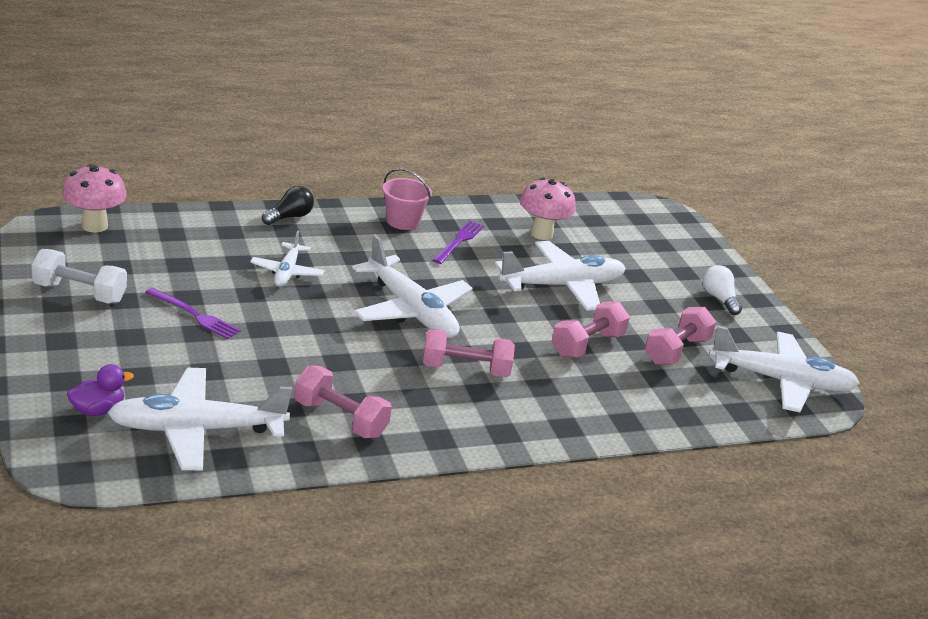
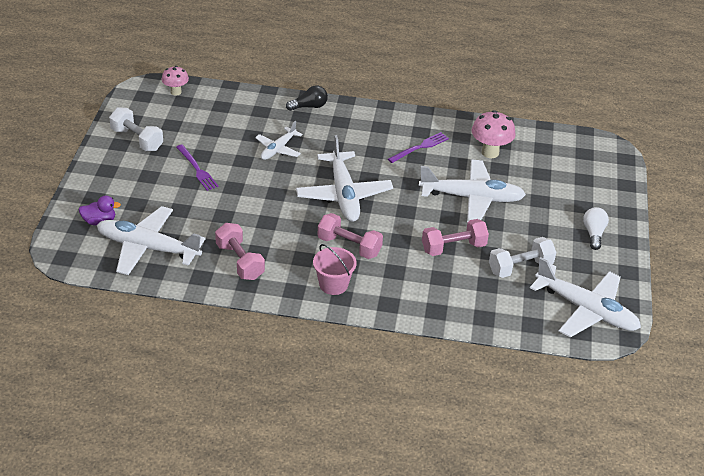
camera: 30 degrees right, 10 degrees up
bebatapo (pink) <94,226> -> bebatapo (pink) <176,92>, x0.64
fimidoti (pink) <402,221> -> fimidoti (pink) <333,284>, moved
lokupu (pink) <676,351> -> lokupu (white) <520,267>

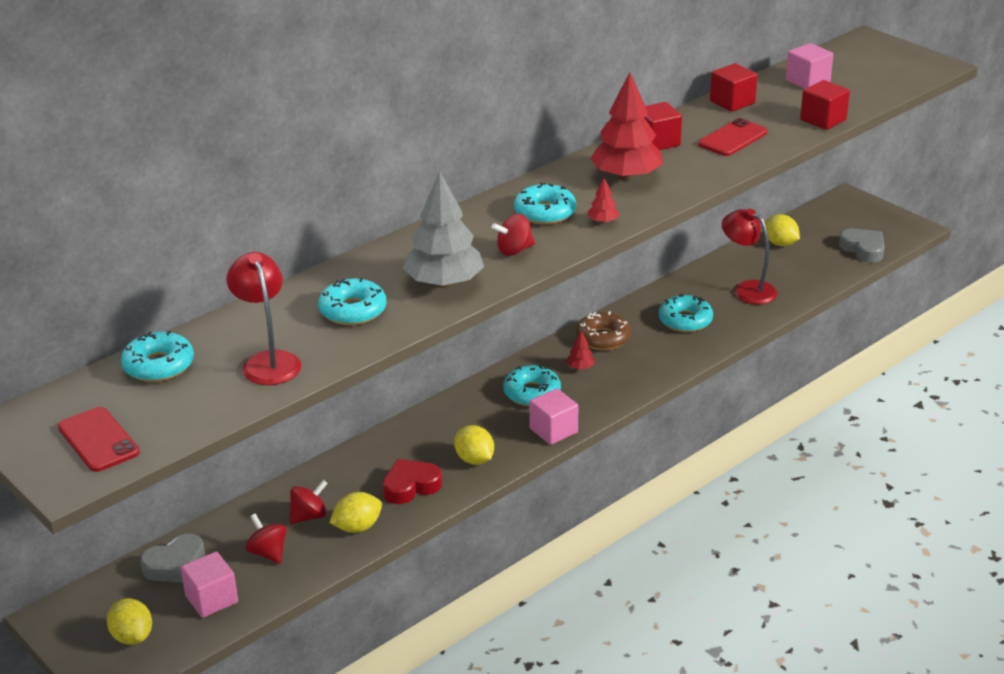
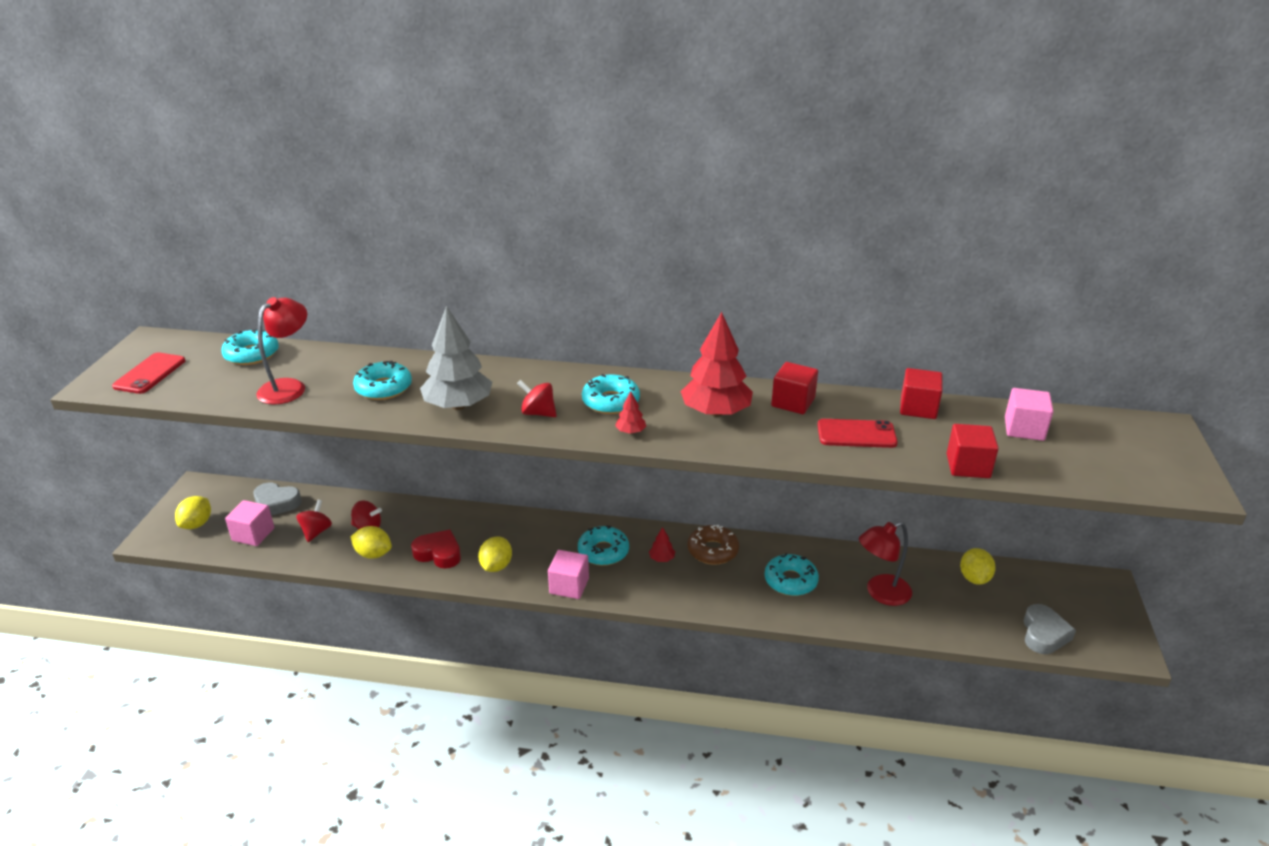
camera: 50 degrees right, 0 degrees up
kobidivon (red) <747,289> -> kobidivon (red) <880,593>, 120 degrees counterclockwise

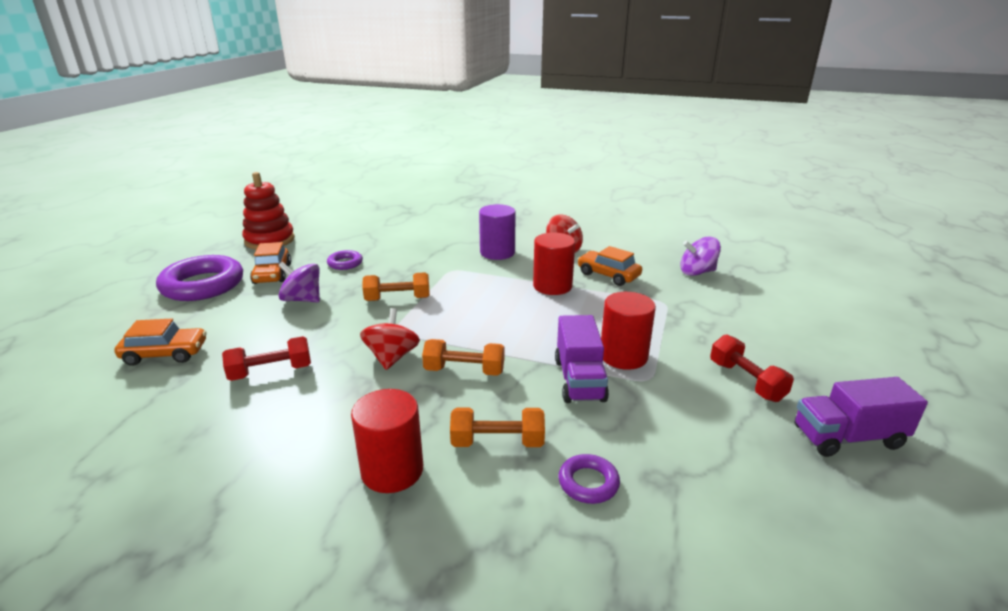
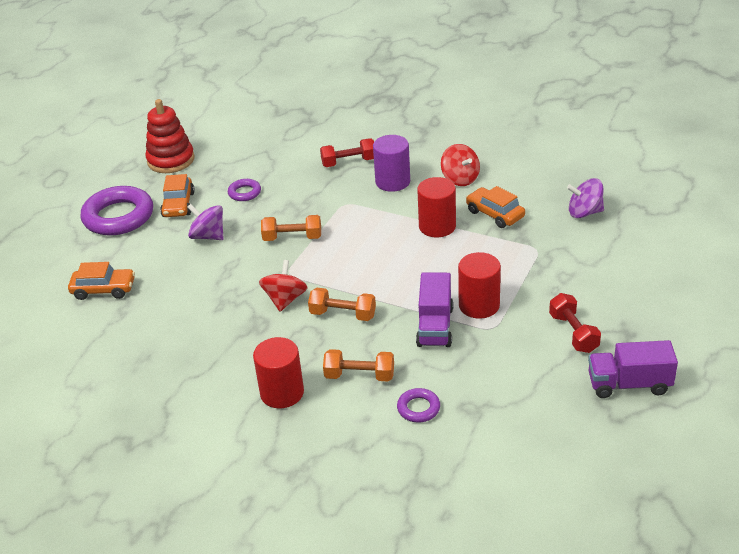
camera: 10 degrees right, 10 degrees up
lokupu (red) <271,372> -> lokupu (red) <349,162>, moved

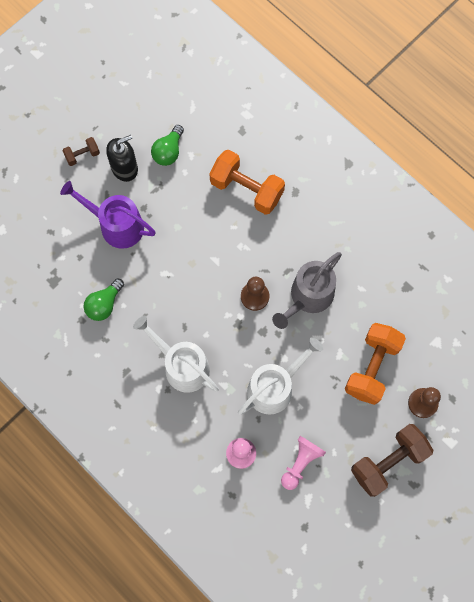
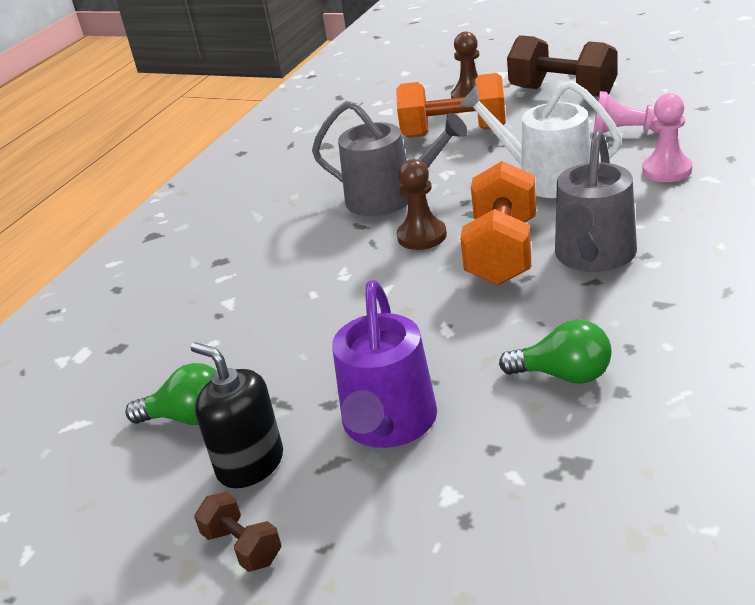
camera: 105 degrees left, 40 degrees down
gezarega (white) <182,366> -> gezarega (grey) <593,256>
lokupu (orange) <246,189> -> lokupu (orange) <502,252>, moved

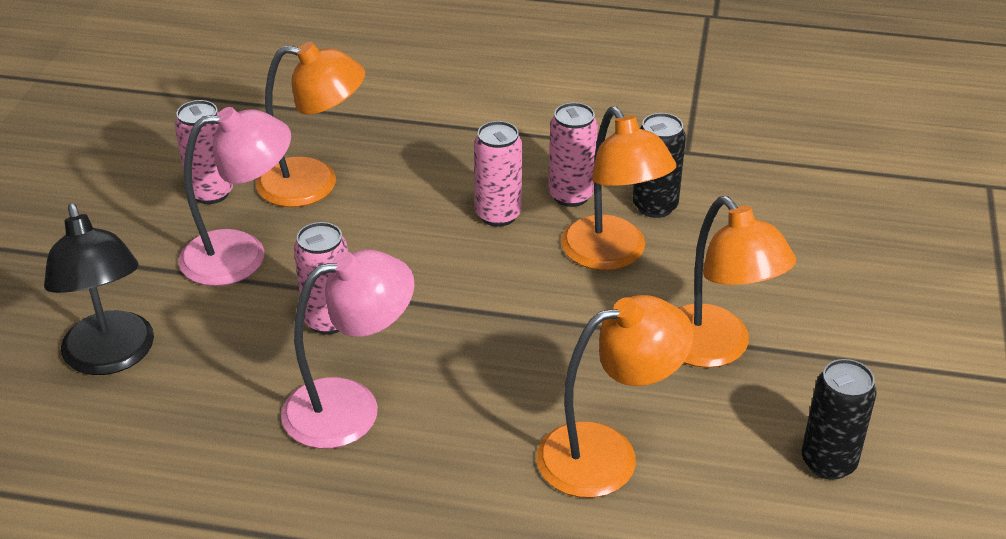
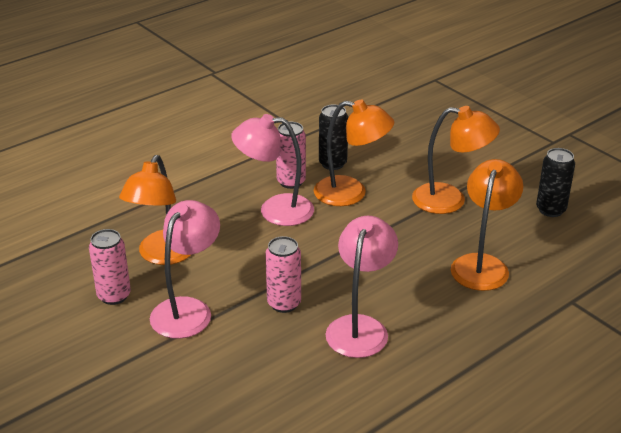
camera: 50 degrees left, 5 degrees down
kobidivon (black) <112,357> -> none
kobidivon (orange) <314,184> -> kobidivon (orange) <162,256>, 150 degrees clockwise
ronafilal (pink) <498,215> -> kobidivon (pink) <275,210>

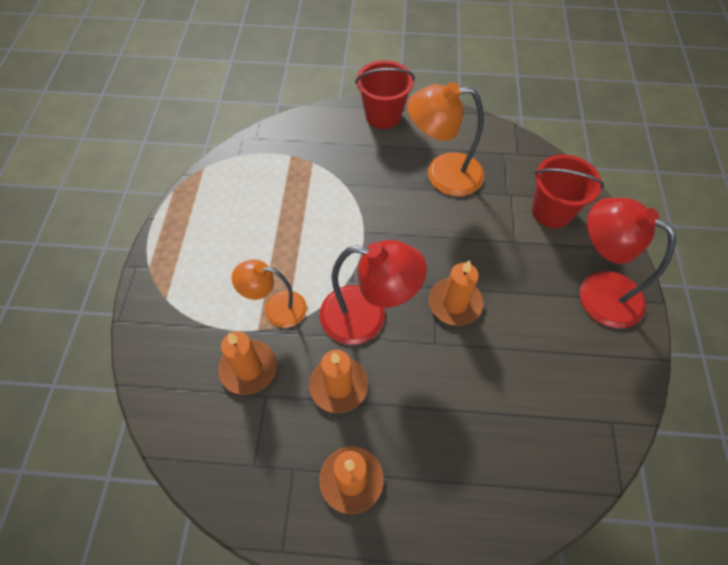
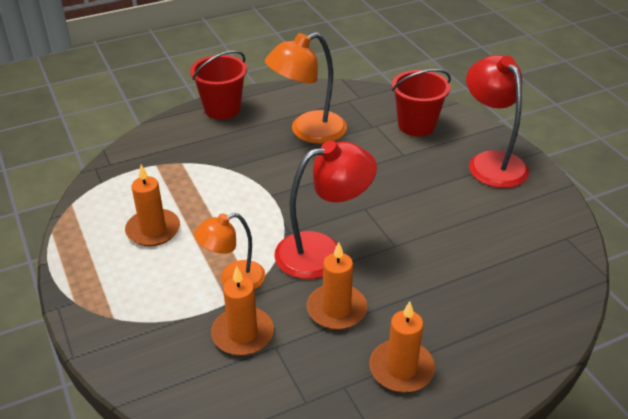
camera: 30 degrees left, 20 degrees down
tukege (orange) <455,303> -> tukege (orange) <153,230>, moved
kobidivon (red) <598,291> -> kobidivon (red) <491,162>, 60 degrees clockwise

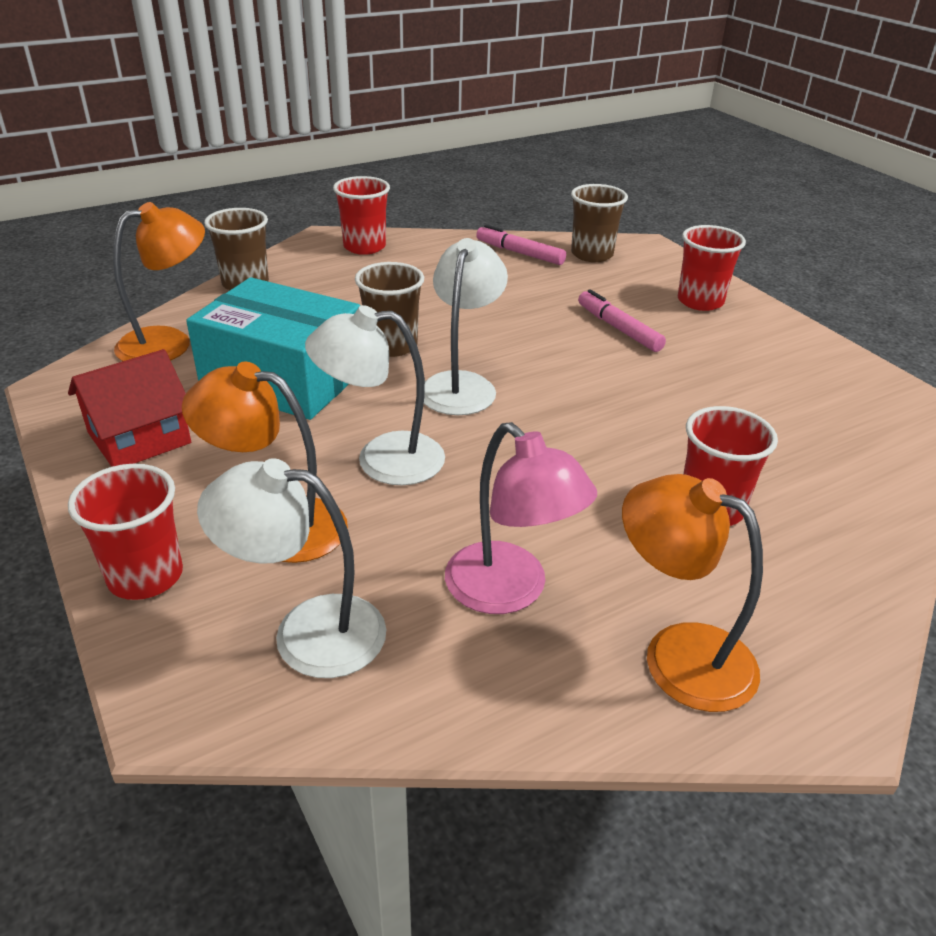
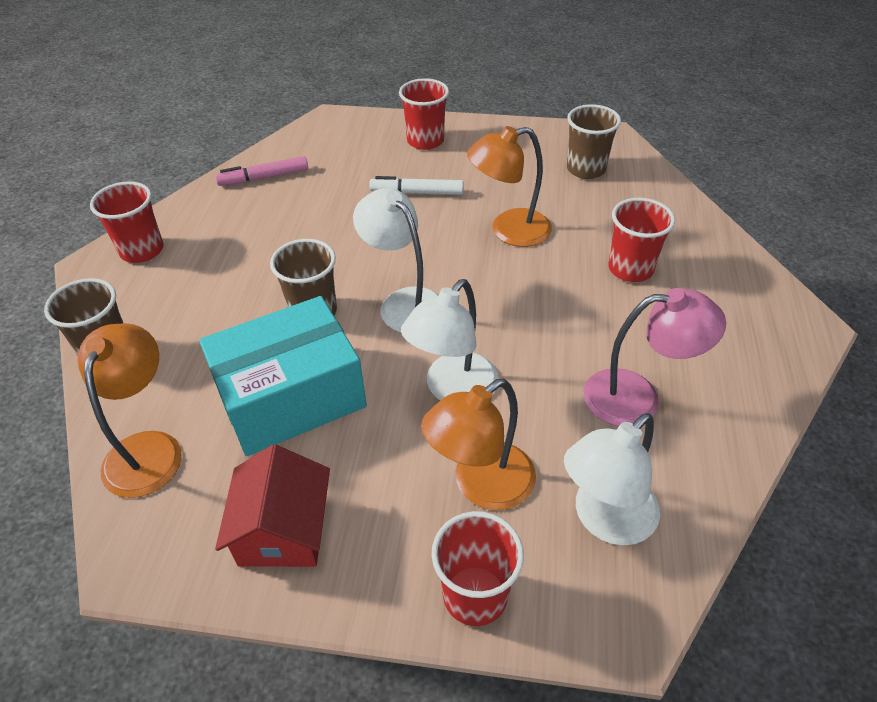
camera: 50 degrees left, 10 degrees up
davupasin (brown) <592,254> -> davupasin (brown) <586,169>, moved
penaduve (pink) <618,329> -> penaduve (white) <417,193>
kobidivon (orange) <678,654> -> kobidivon (orange) <509,231>, moved

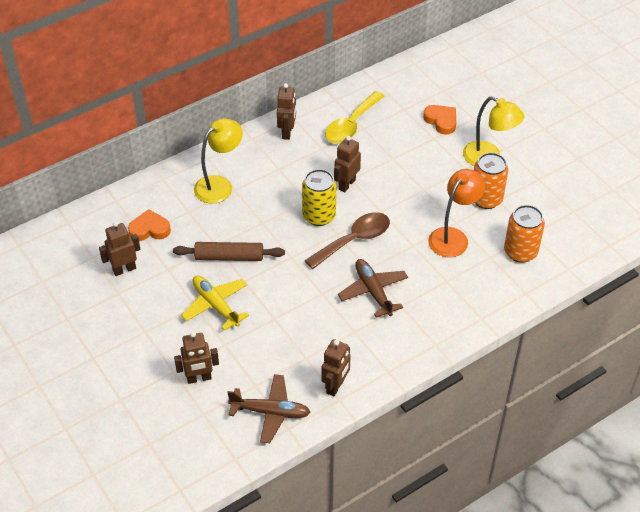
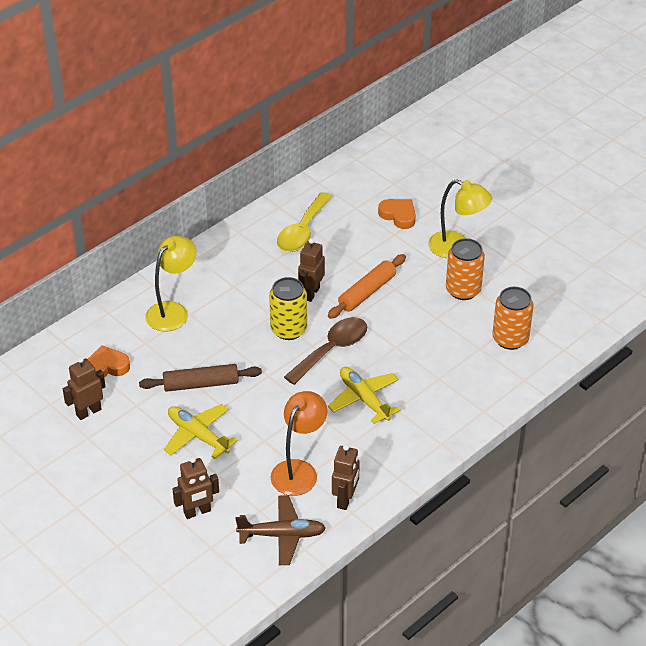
camera: 10 degrees left, 5 degrees down
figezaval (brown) <287,132> -> none
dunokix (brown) <373,291> -> dunokix (yellow) <364,399>
kobidivon (orange) <453,237> -> kobidivon (orange) <299,470>, moved
none -> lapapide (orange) <367,292>

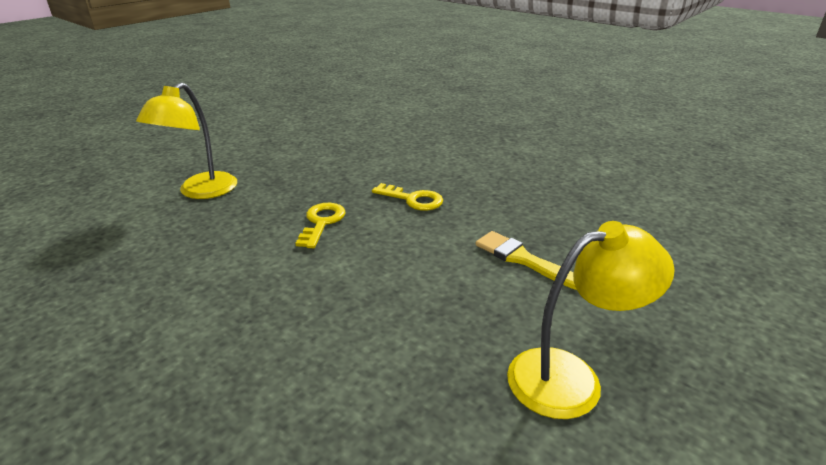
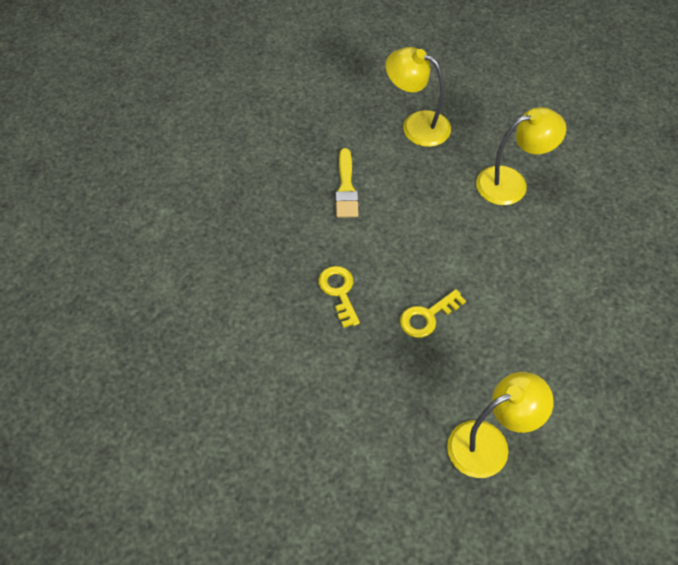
camera: 135 degrees left, 25 degrees up
none -> kobidivon (yellow) <511,183>

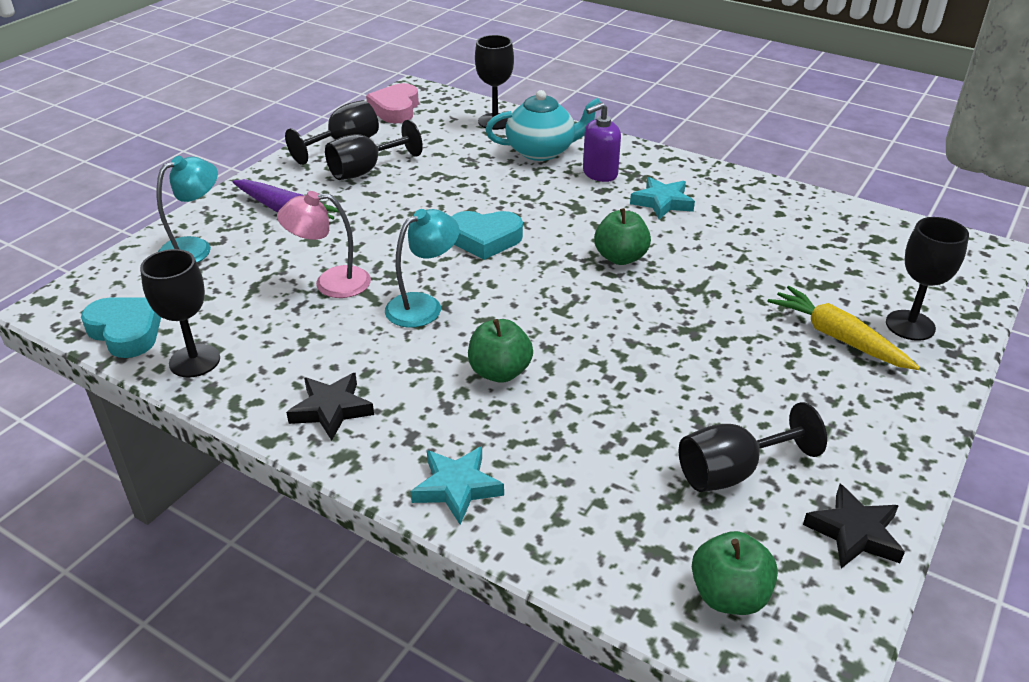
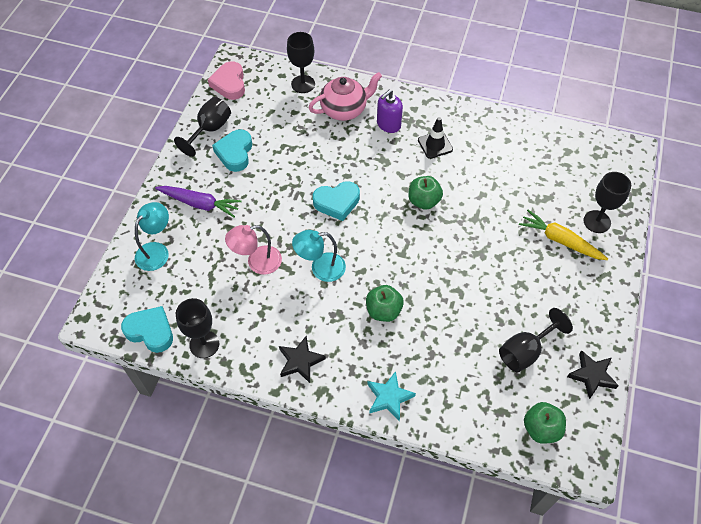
camera: 15 degrees left, 20 degrees up
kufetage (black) <365,170> -> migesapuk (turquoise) <235,153>
kobidivon (turquoise) <423,305> -> kobidivon (turquoise) <320,268>, 135 degrees counterclockwise
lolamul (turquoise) <542,151> -> lolamul (pink) <344,109>
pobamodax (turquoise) <662,202> -> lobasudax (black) <435,145>

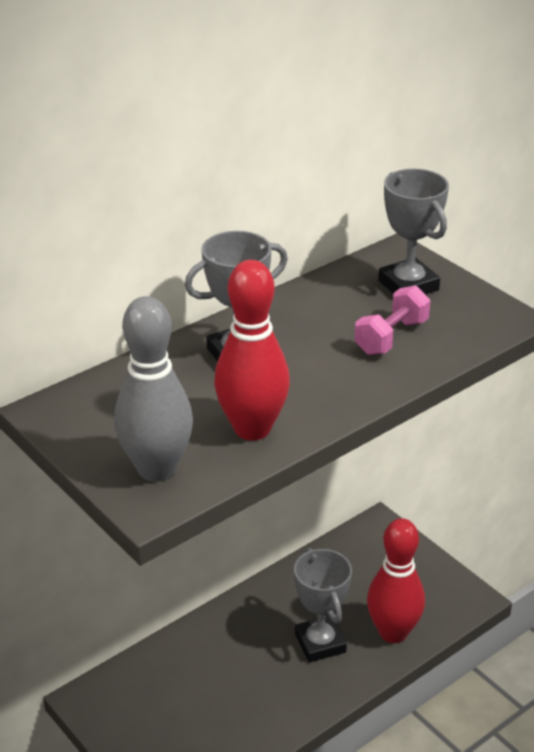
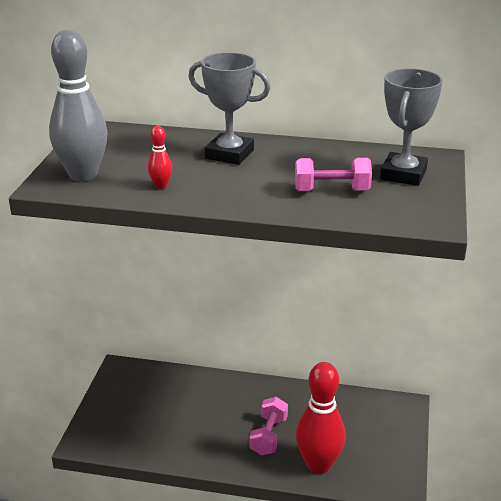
camera: 50 degrees right, 5 degrees down
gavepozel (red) <252,429> -> gavepozel (red) <161,186>, x0.43
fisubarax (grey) <320,643> -> lokupu (pink) <269,436>

